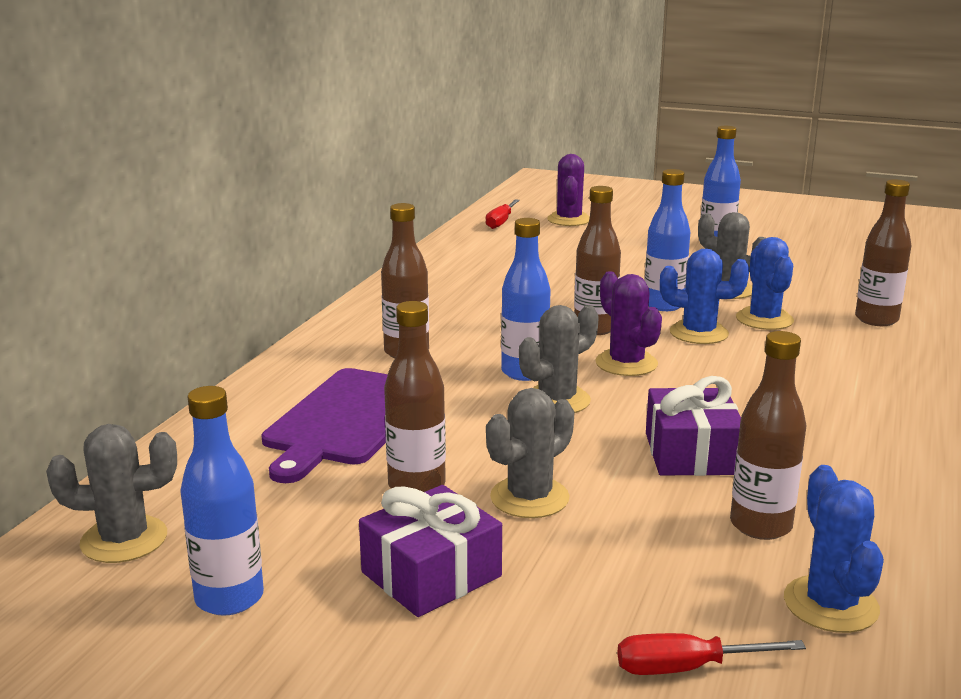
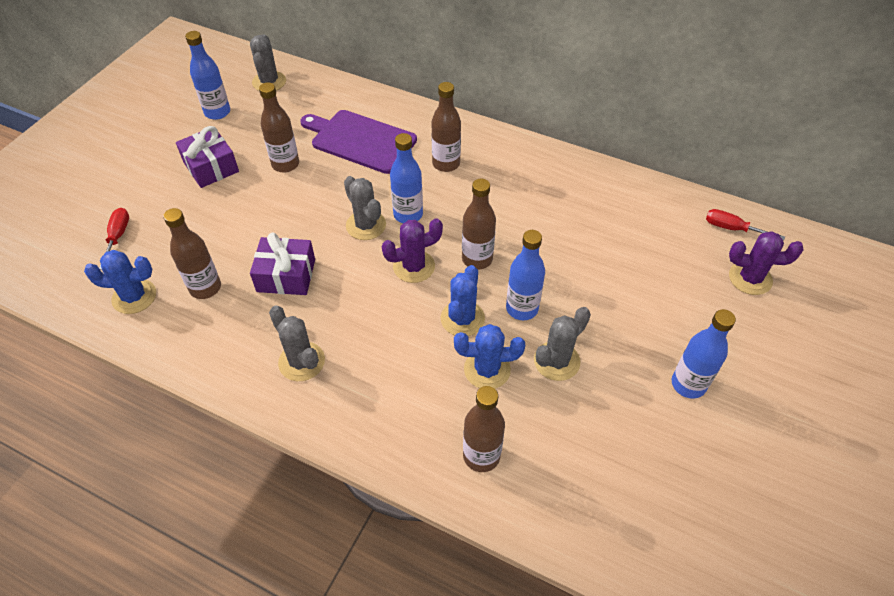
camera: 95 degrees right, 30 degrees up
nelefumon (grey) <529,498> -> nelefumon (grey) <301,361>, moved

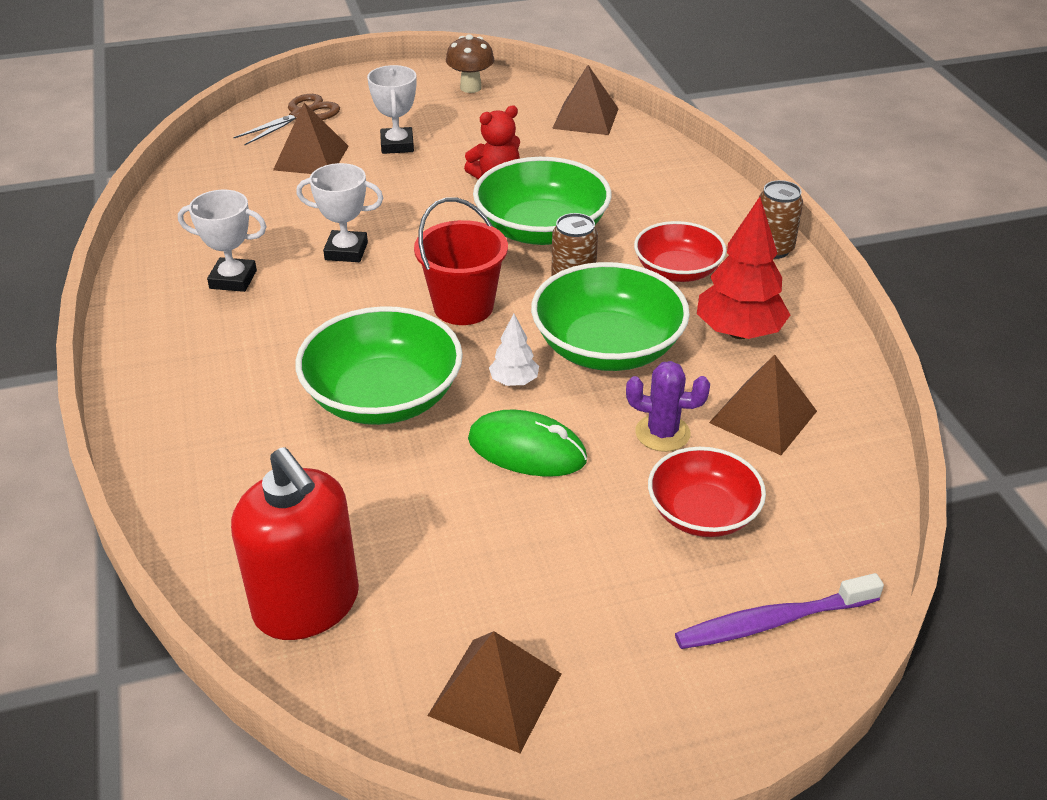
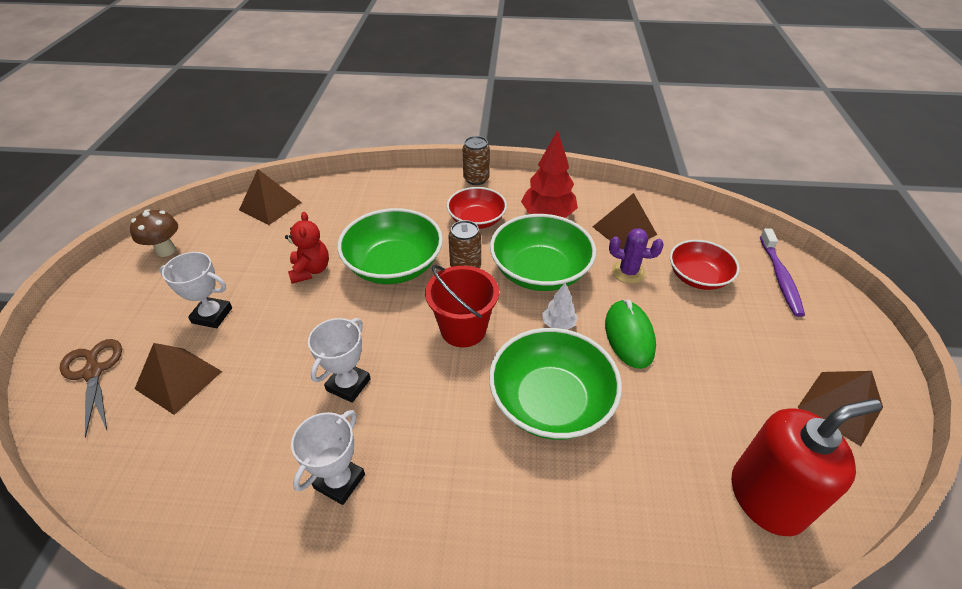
camera: 70 degrees left, 5 degrees up
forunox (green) <527,450> -> forunox (green) <629,336>, 45 degrees counterclockwise
nelefumon (purple) <662,433> -> nelefumon (purple) <628,272>, 75 degrees clockwise

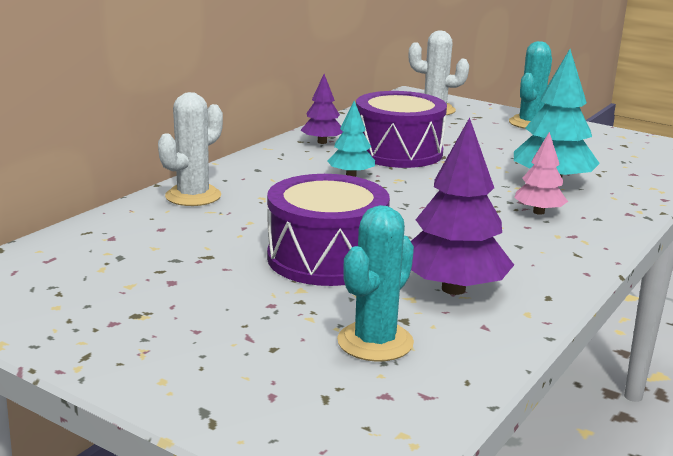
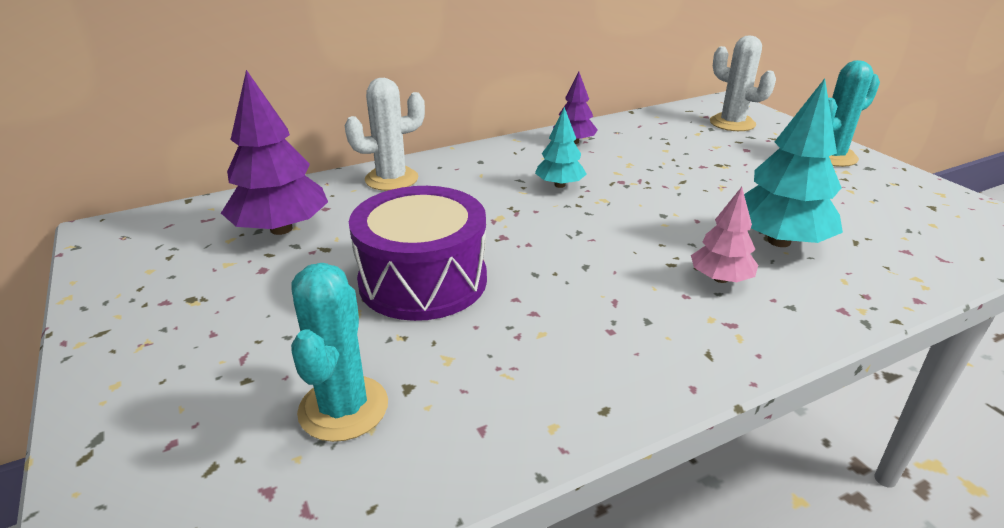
camera: 30 degrees right, 10 degrees up
nelefumon (turquoise) <375,342> -> nelefumon (turquoise) <343,408>, 60 degrees counterclockwise
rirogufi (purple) <398,152> -> none
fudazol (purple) <453,289> -> fudazol (purple) <281,229>, moved

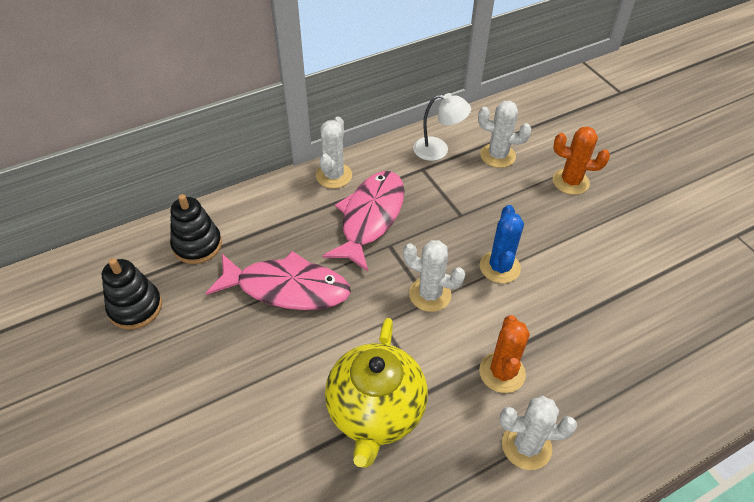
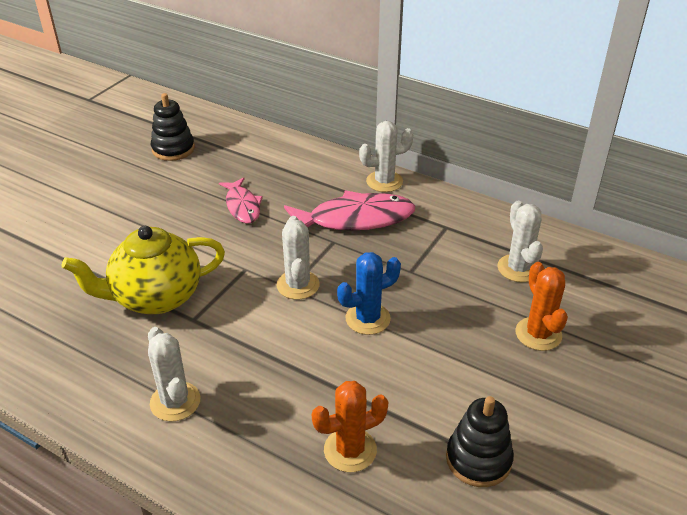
camera: 60 degrees right, 10 degrees down
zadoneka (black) <197,245> -> zadoneka (black) <478,459>, moved
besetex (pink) <287,288> -> besetex (pink) <242,206>, x0.59
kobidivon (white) <438,150> -> none
nelefumon (orange) <502,372> -> nelefumon (orange) <350,450>, moved

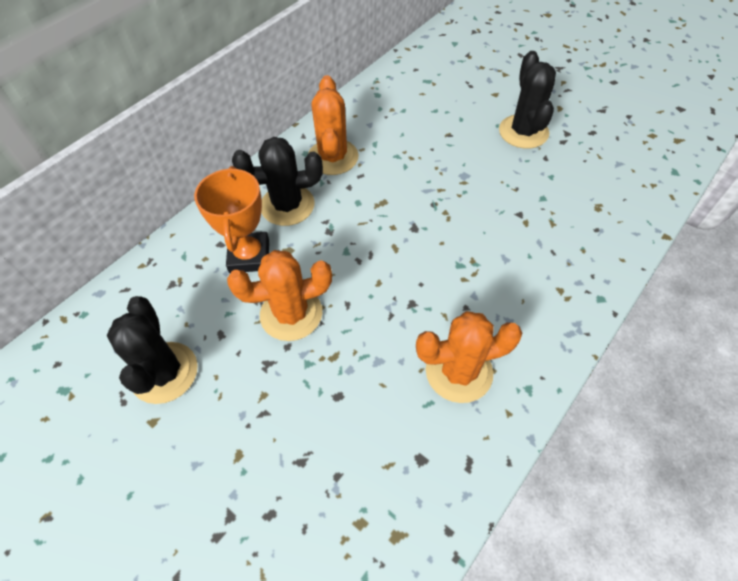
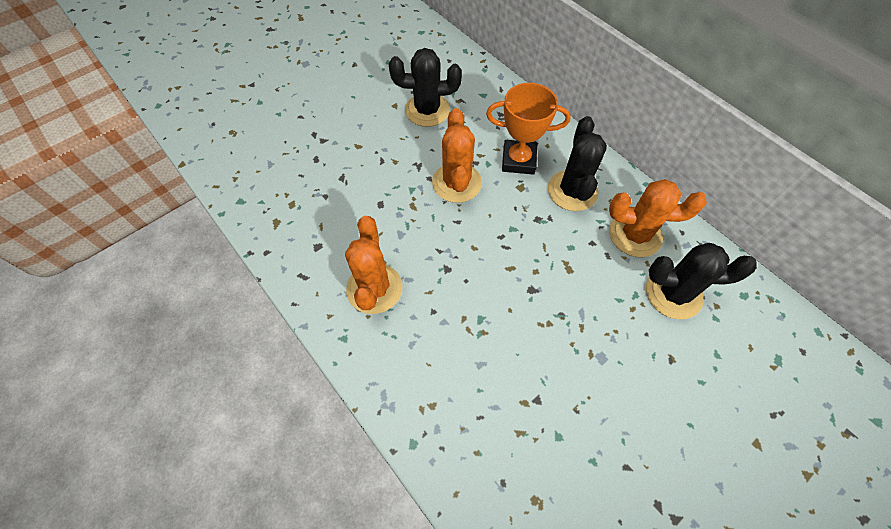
camera: 100 degrees right, 5 degrees up
nelefumon (black) <523,132> -> nelefumon (black) <673,293>, moved

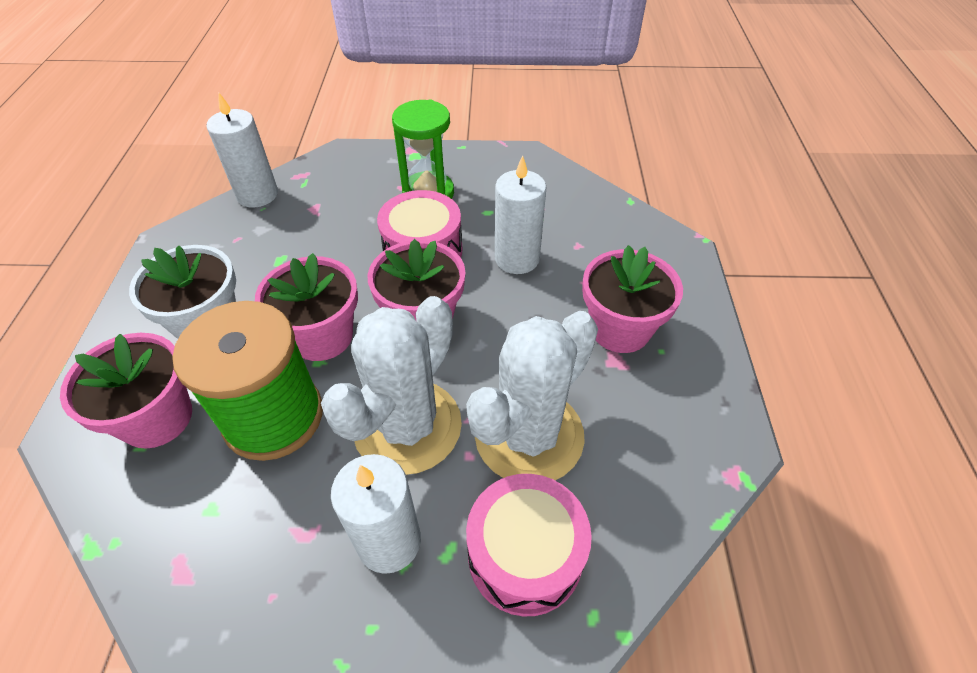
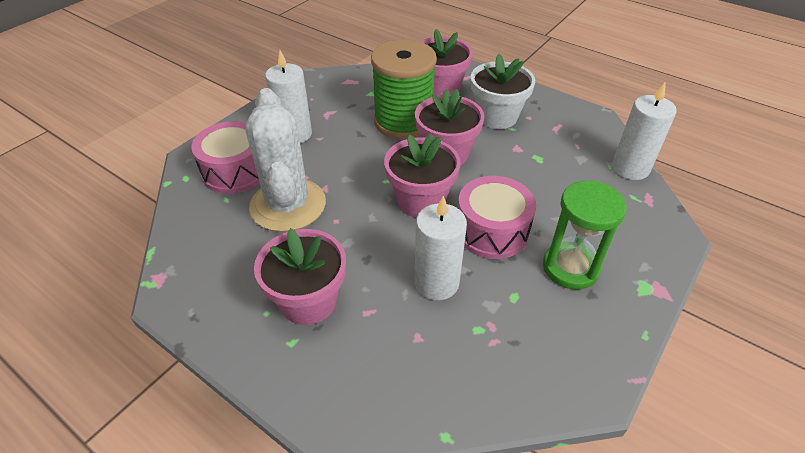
camera: 125 degrees right, 5 degrees down
nelefumon (white) <407,426> -> none

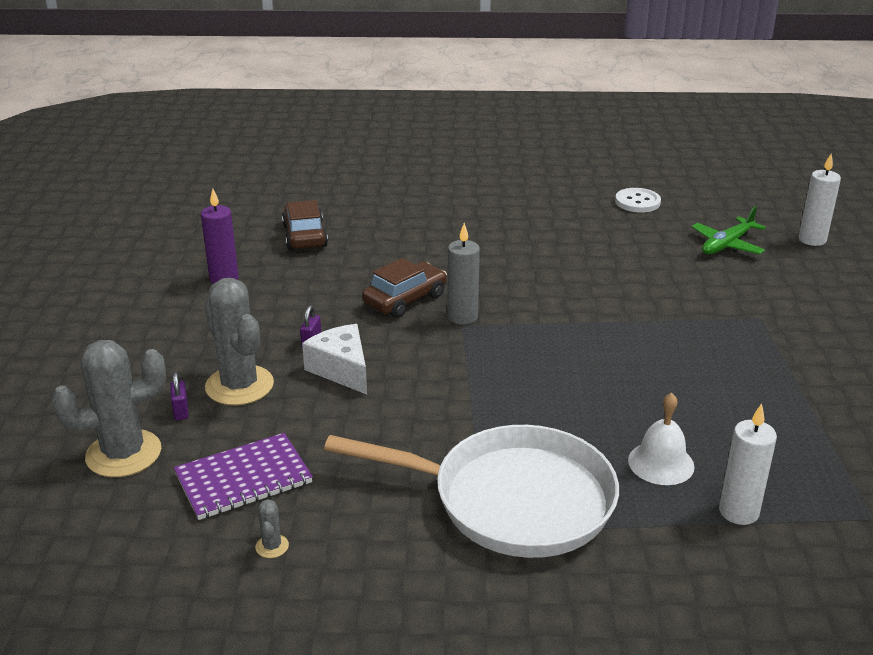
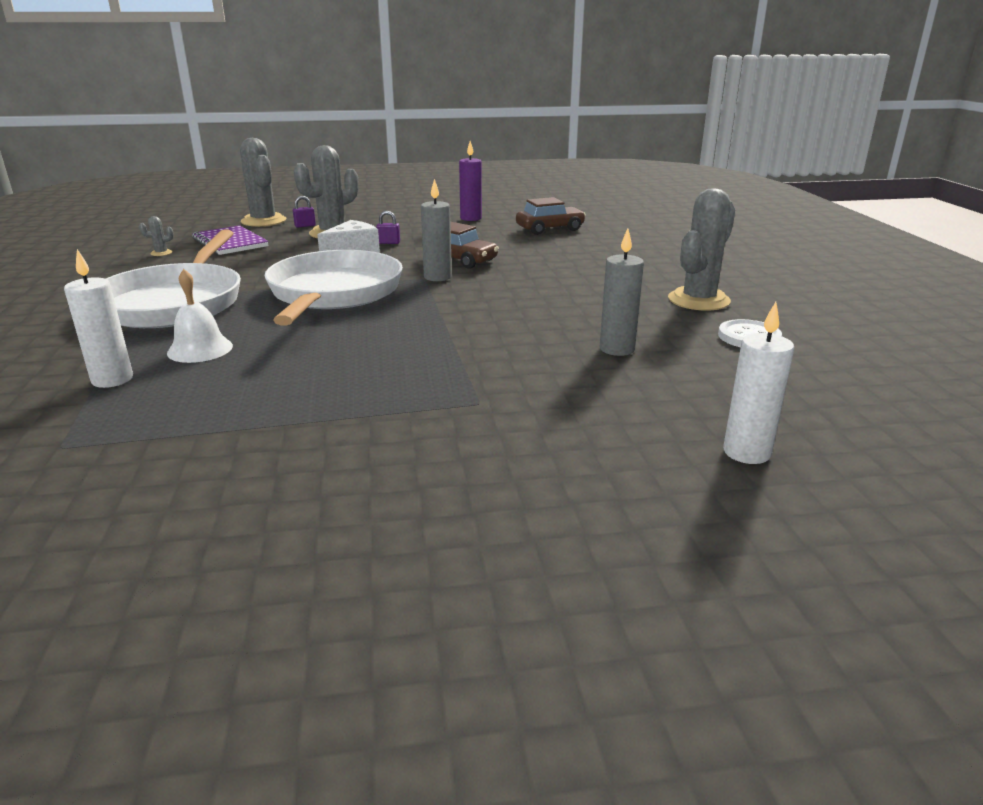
camera: 80 degrees right, 5 degrees down
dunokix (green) <727,245> -> none
none -> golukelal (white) <334,293>
none -> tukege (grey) <617,349>
none -> nelefumon (grey) <698,300>

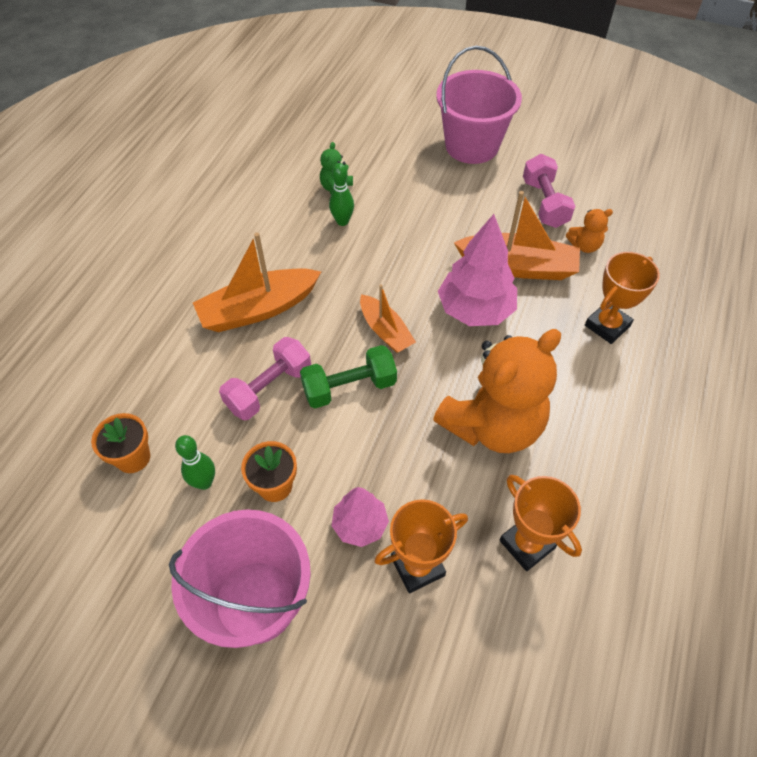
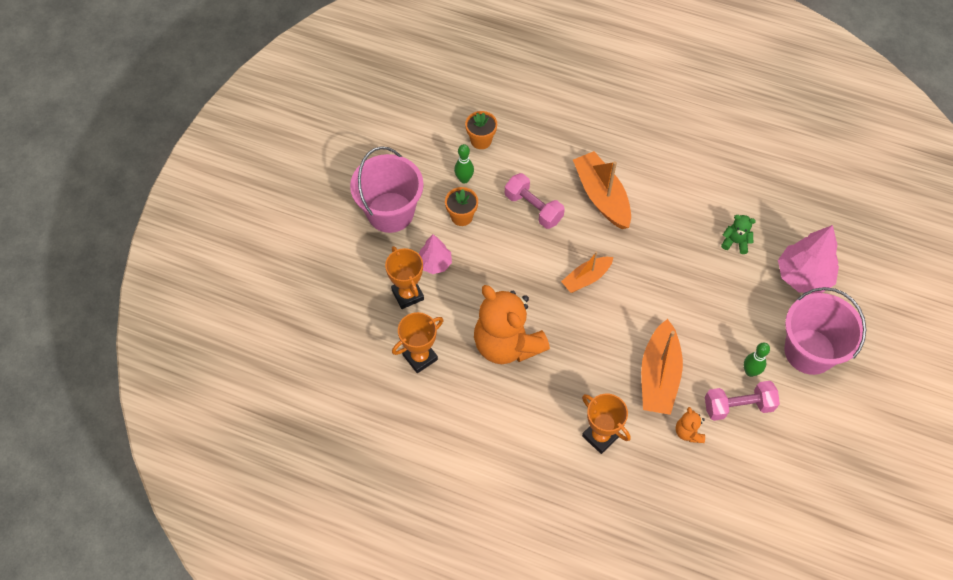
camera: 90 degrees right, 5 degrees up
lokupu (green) <349,387> -> none
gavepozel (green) <342,221> -> gavepozel (green) <750,372>, moved
fudazol (pink) <475,310> -> fudazol (pink) <803,276>, moved

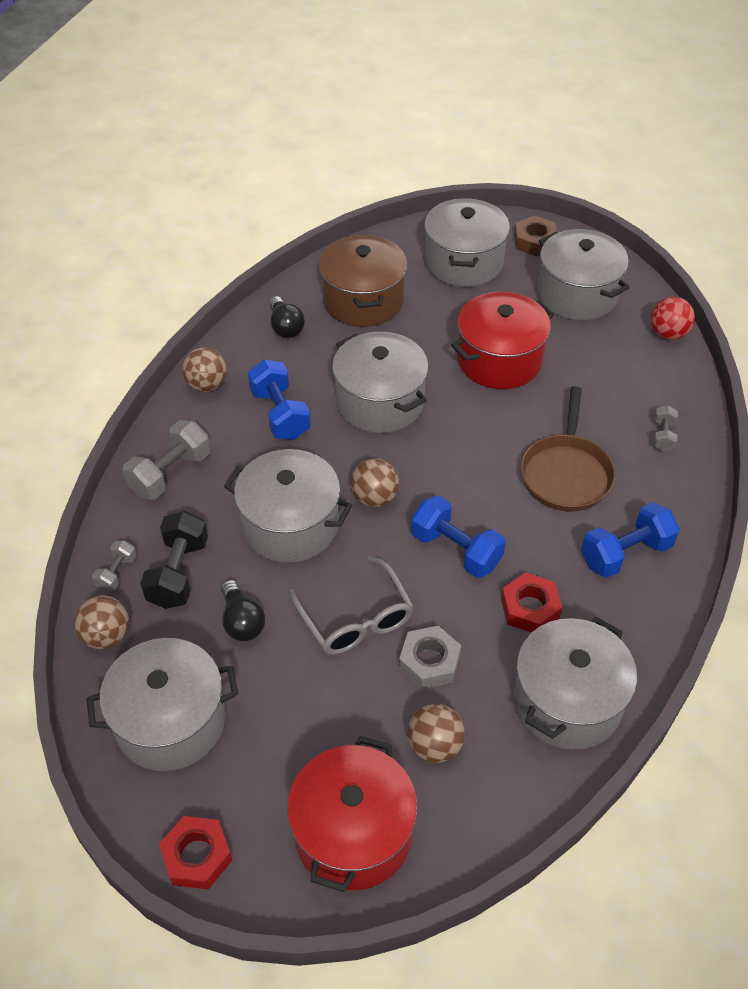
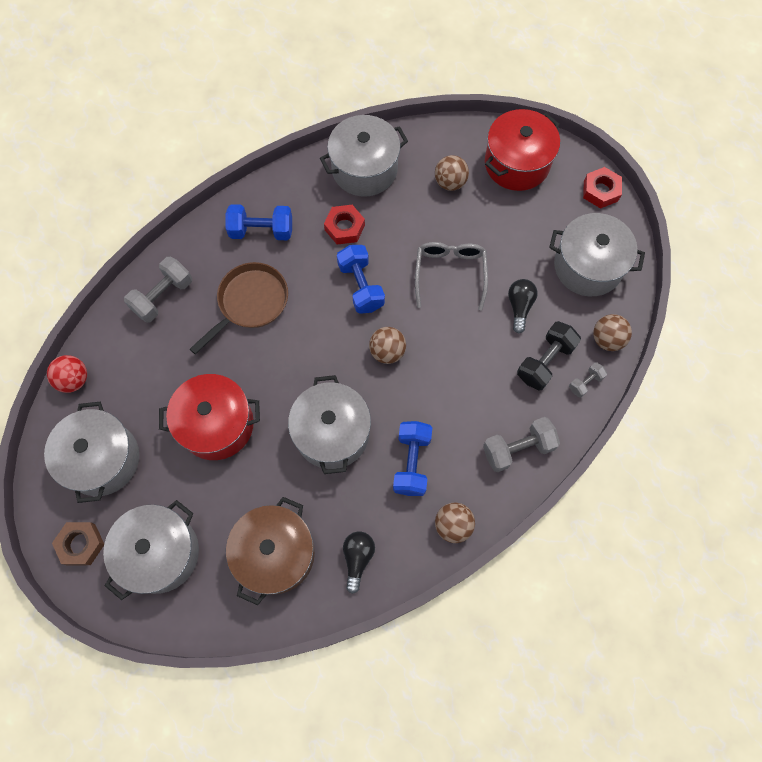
camera: 150 degrees left, 20 degrees up
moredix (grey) <290,525> -> none
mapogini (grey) <429,662> -> none
lokupu (grey) <663,436> -> lokupu (grey) <163,296>, x1.84

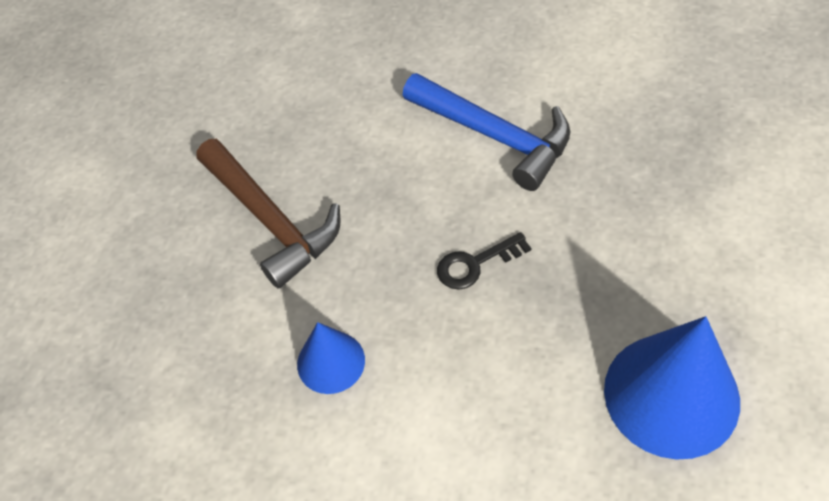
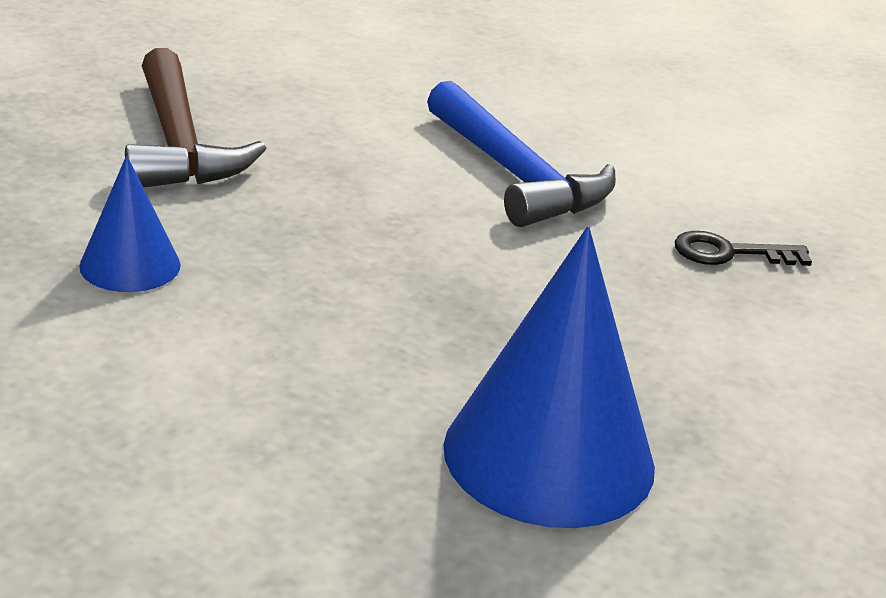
camera: 15 degrees right, 25 degrees down
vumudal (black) <475,264> -> vumudal (black) <729,253>, moved

